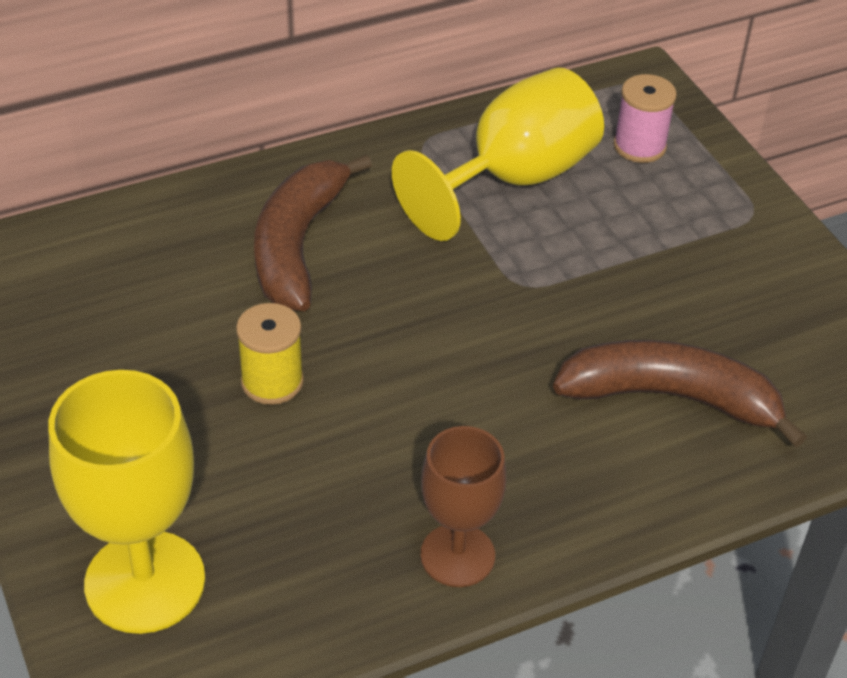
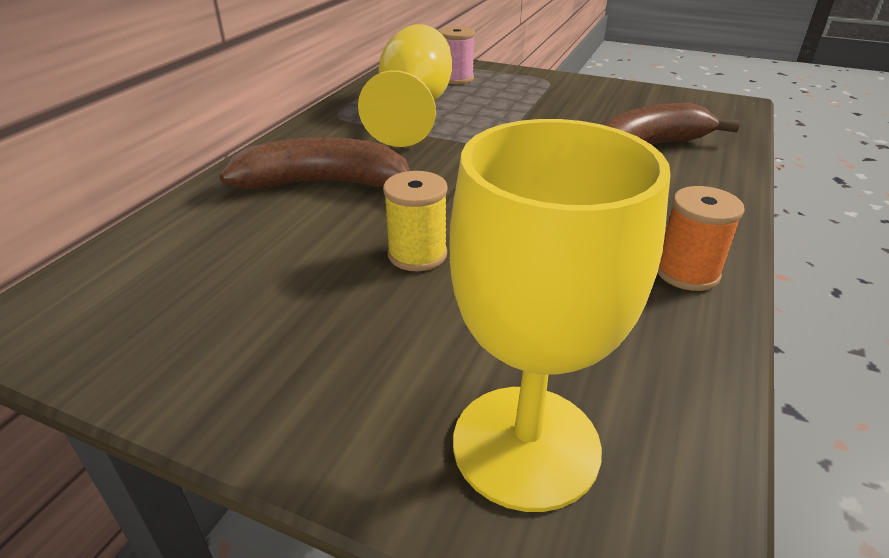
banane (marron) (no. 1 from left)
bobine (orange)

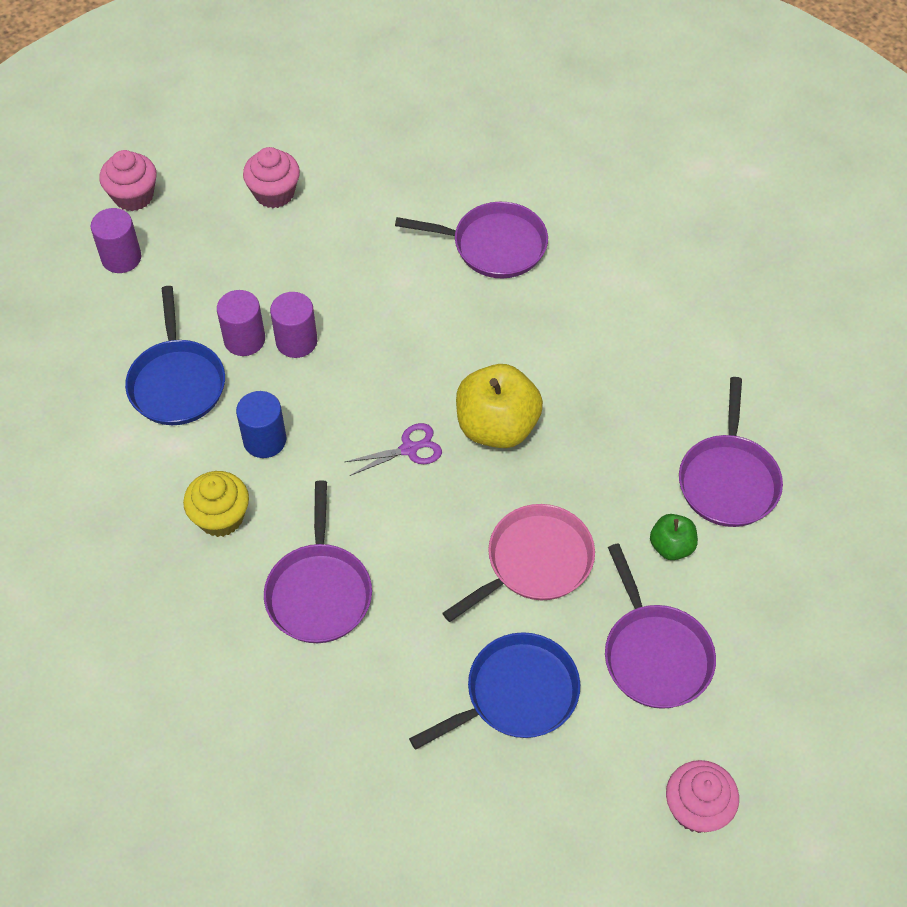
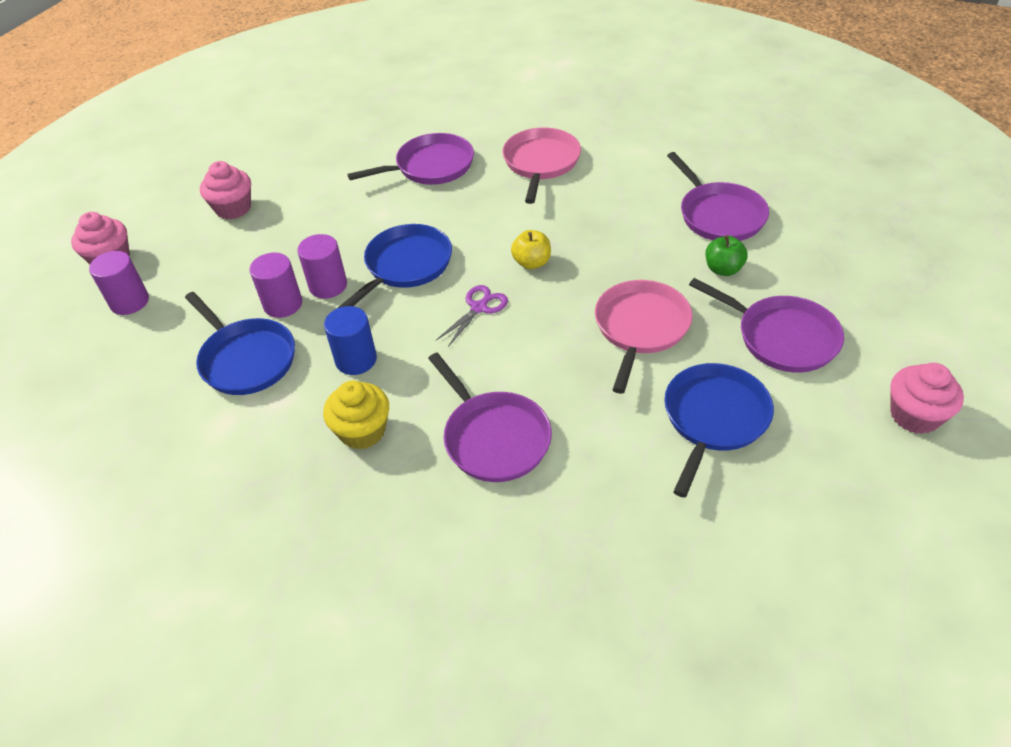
pomme (jaune)
poêle (rose) (no. 1 from left)
poêle (bleu) (no. 2 from left)

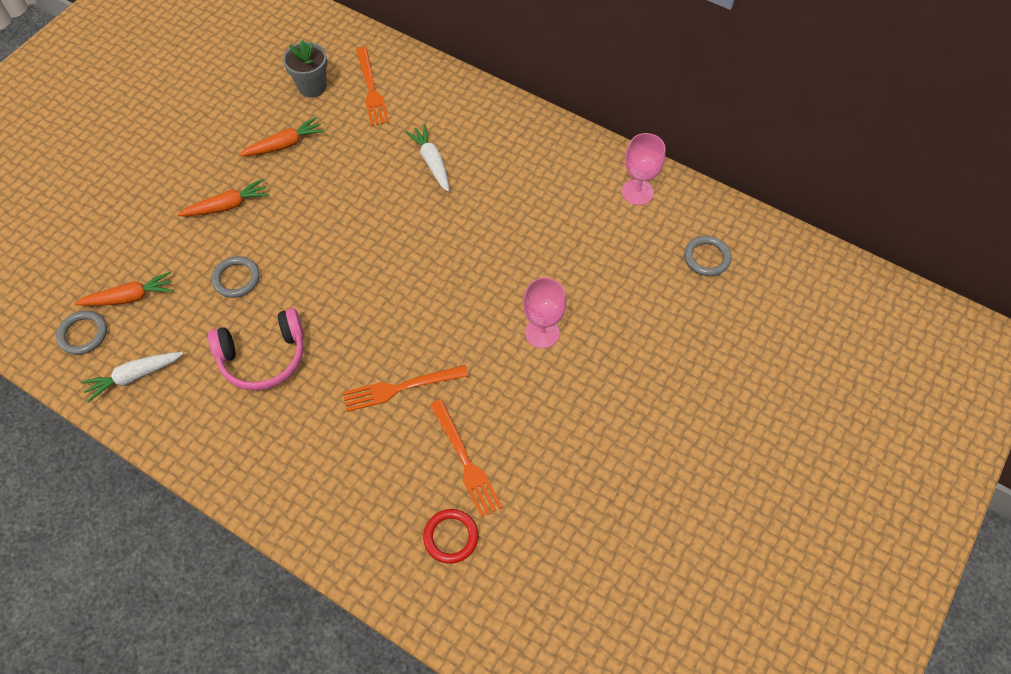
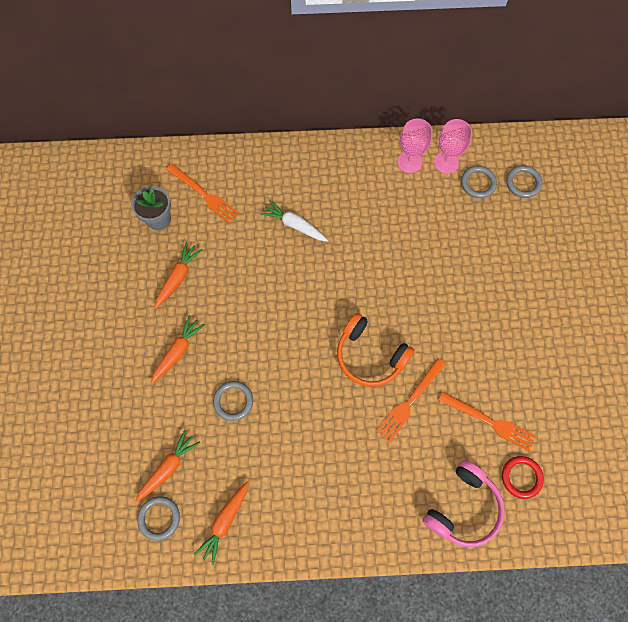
verre à pied (rose) (no. 1 from left)
casque audio (rose)
carotte (orange) (no. 4 from left)
anneau (gris) (no. 3 from left)
casque audio (orange)

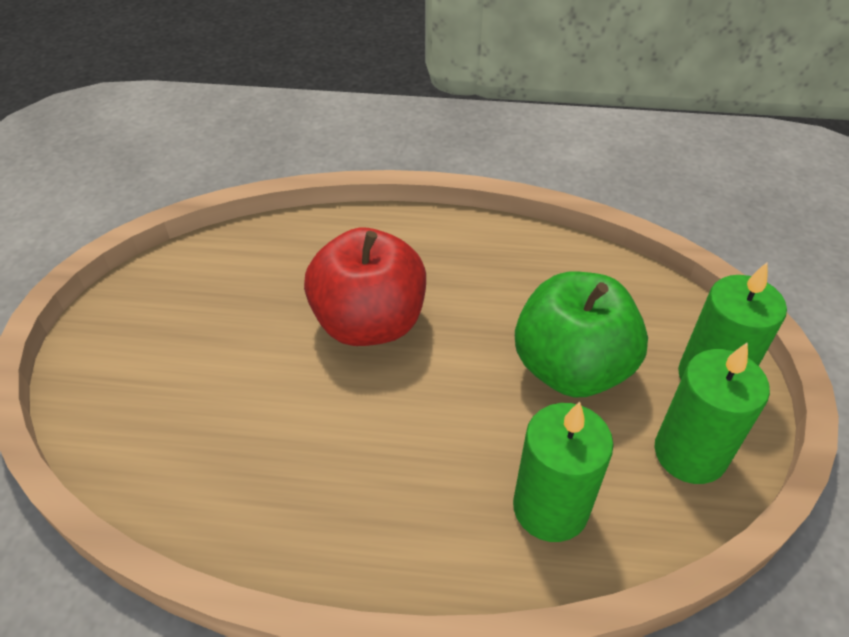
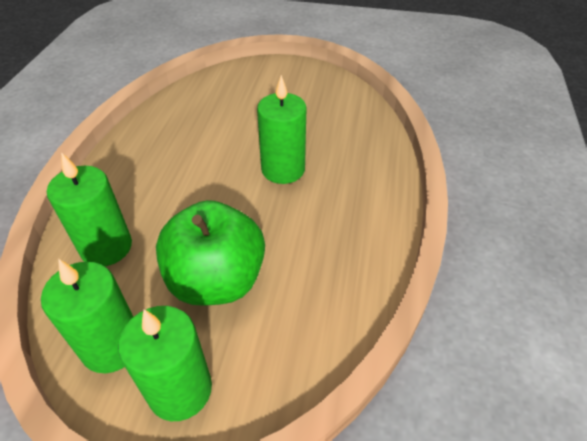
bougie (vert) (no. 4 from left)

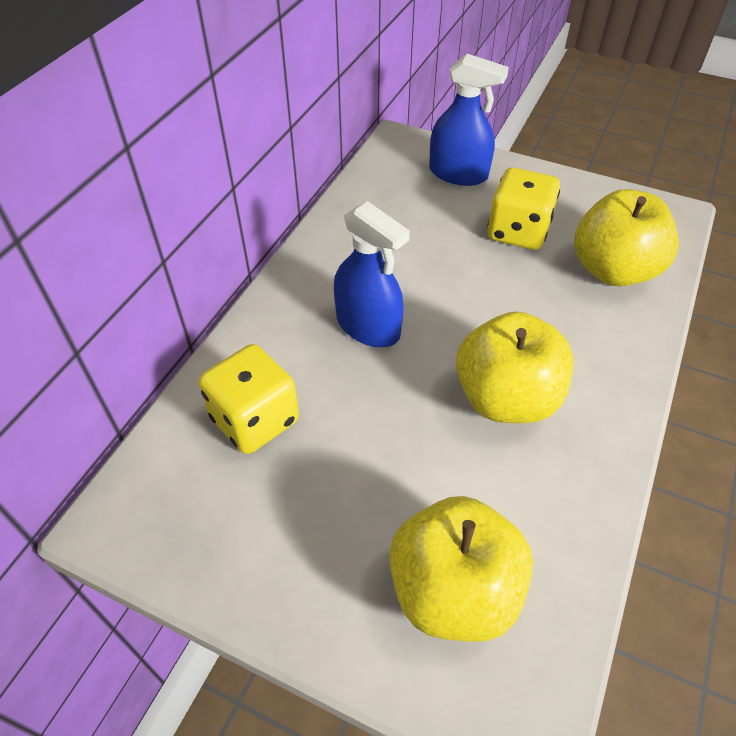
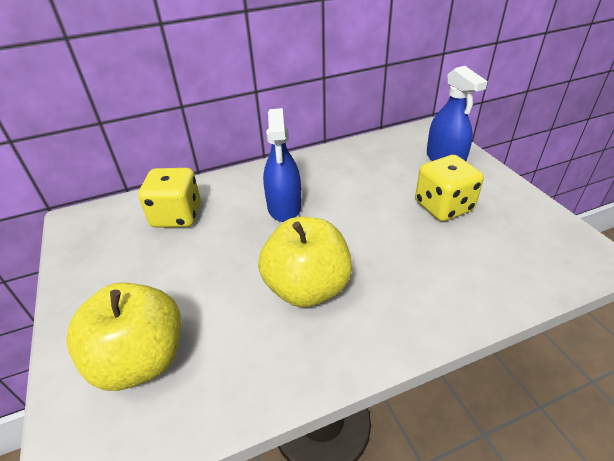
pomme (jaune) (no. 3 from left in the first image)

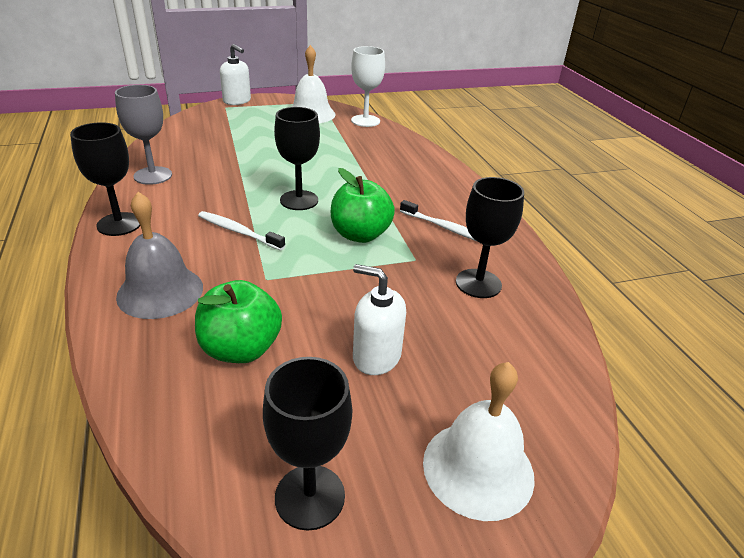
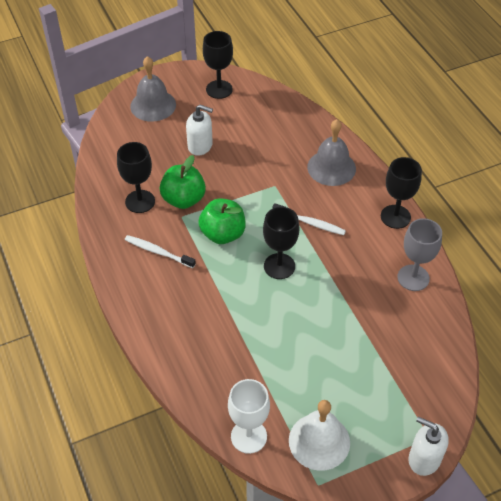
pomme (vert) (no. 1 from left)
cloche (gris) (no. 1 from left)

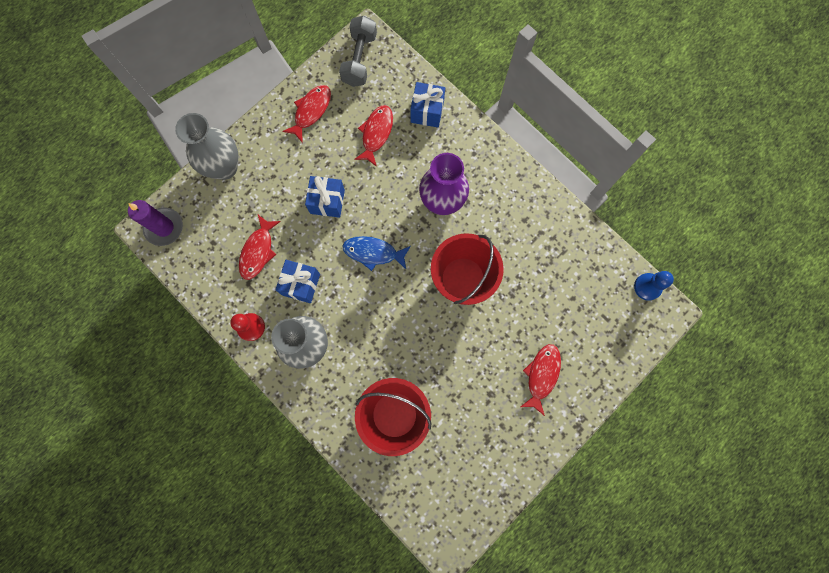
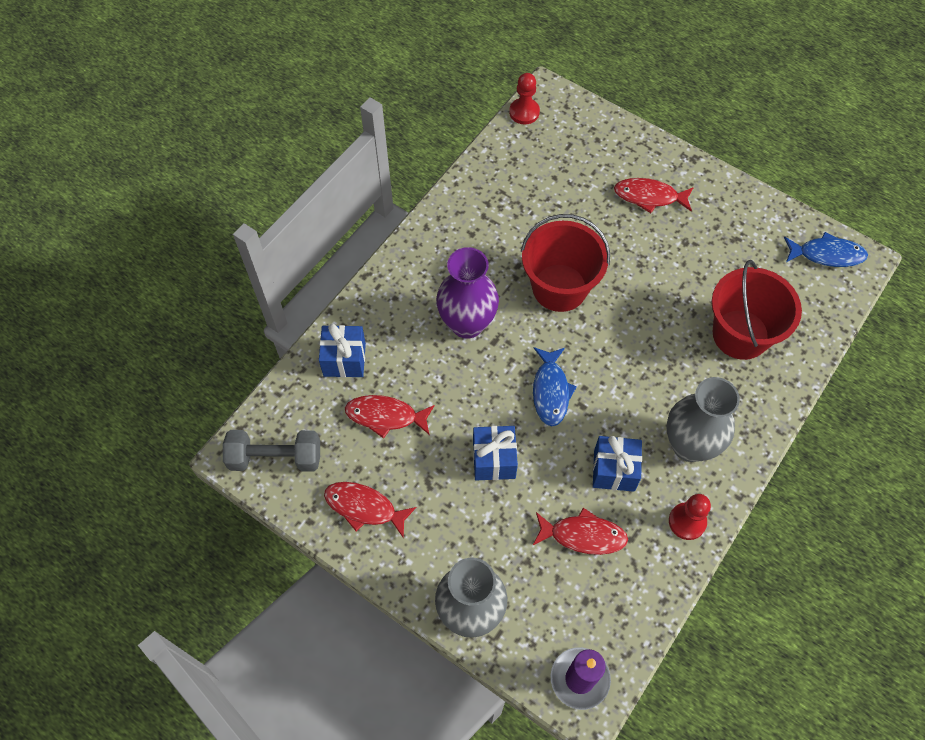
pion (rouge) (no. 1 from left)
poisson (bleu) (no. 2 from left)

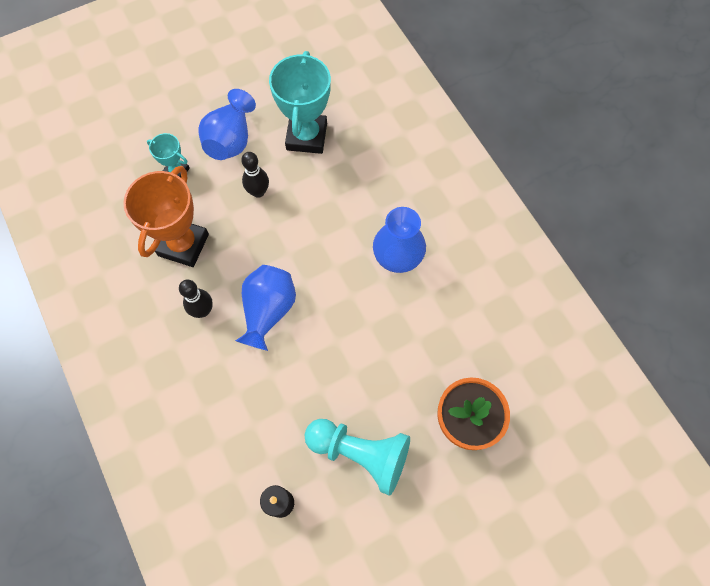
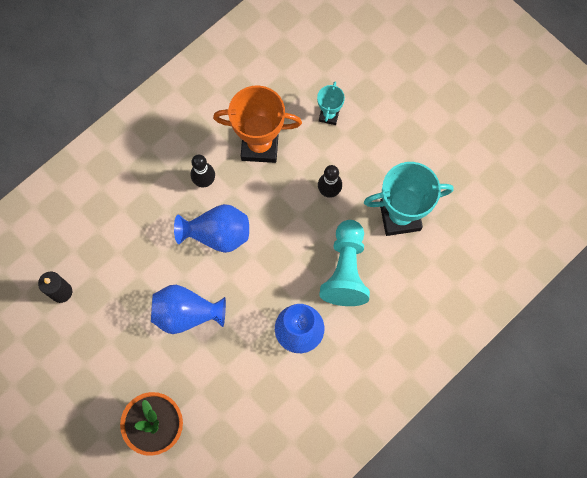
vase (bleu) (no. 1 from left)
pion (turquoise)

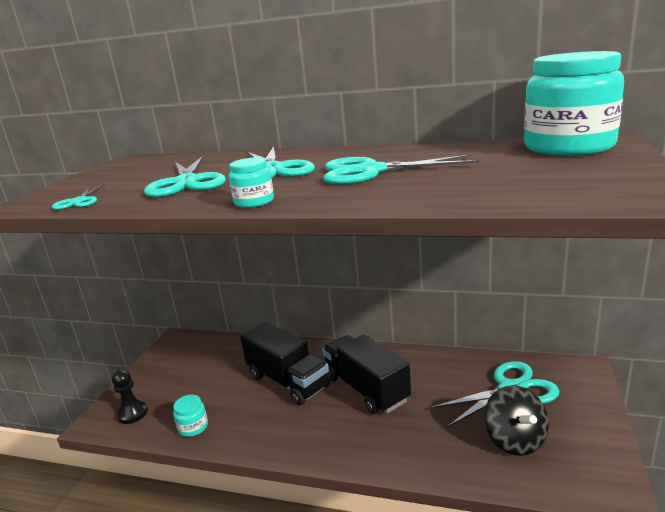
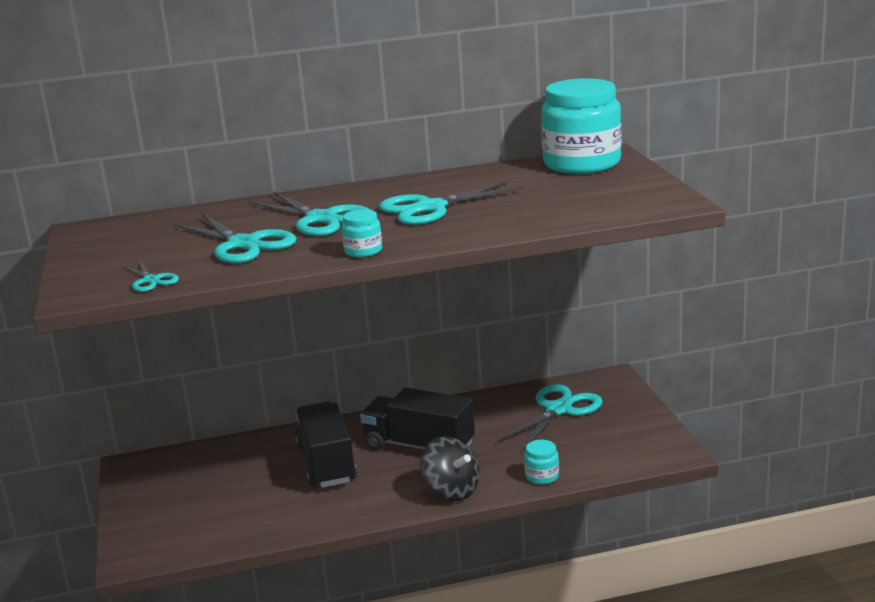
camion (noir) (no. 1 from left)
pion (noir)
toupie (noir)
bocal (turquoise) (no. 2 from left)

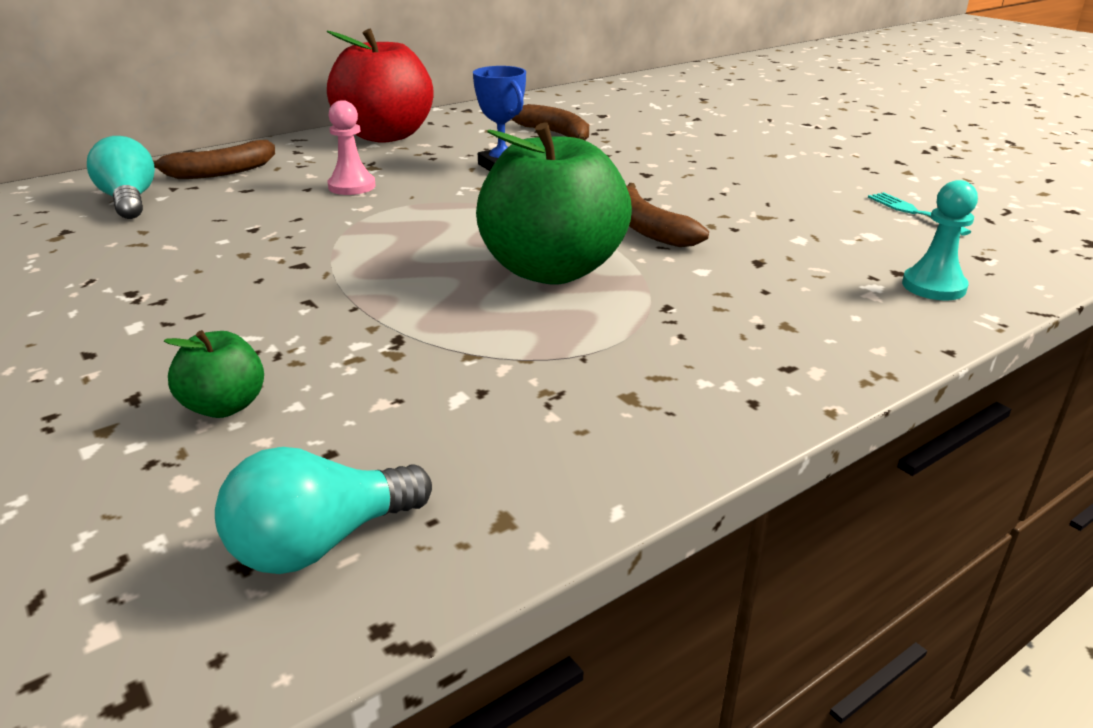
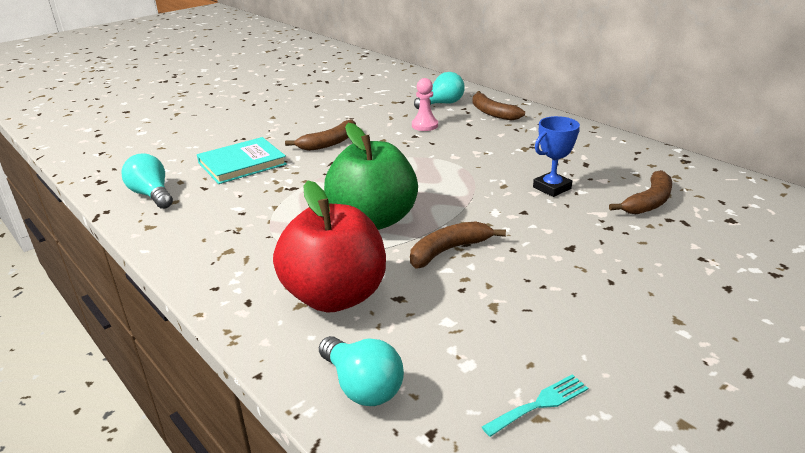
pomme (rouge)
pion (rose)
ampoule (turquoise) (no. 2 from left)
livre (turquoise)
banane (marron) (no. 1 from left)

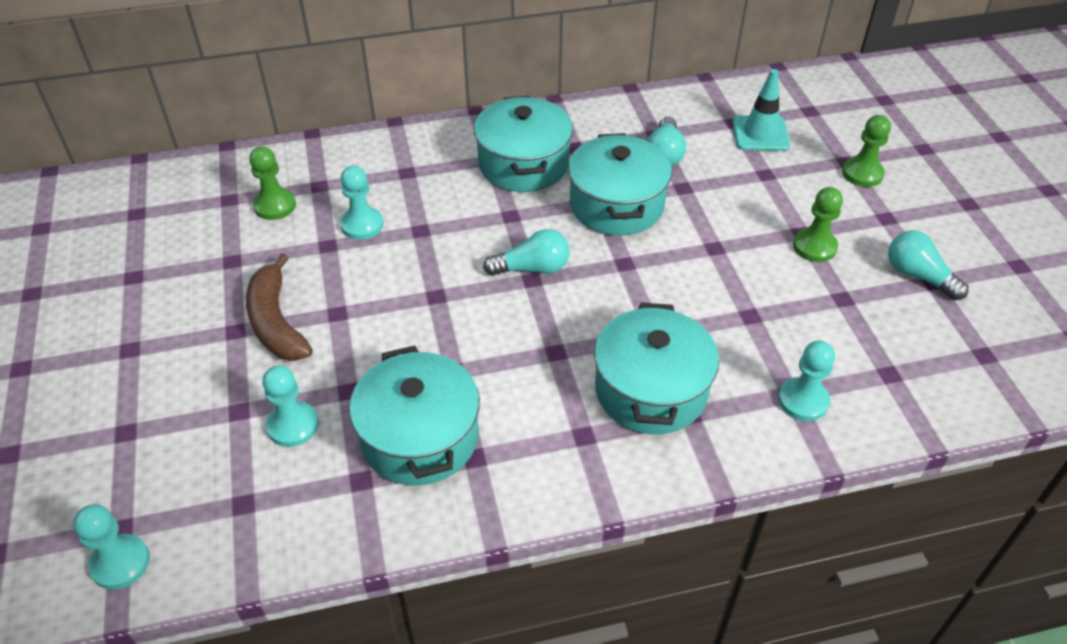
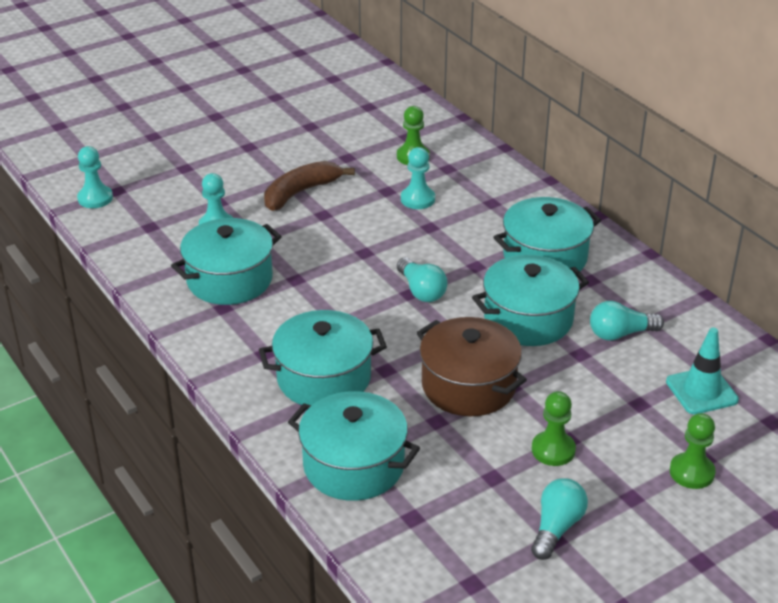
marmite (turquoise) (no. 3 from left)
marmite (marron)

